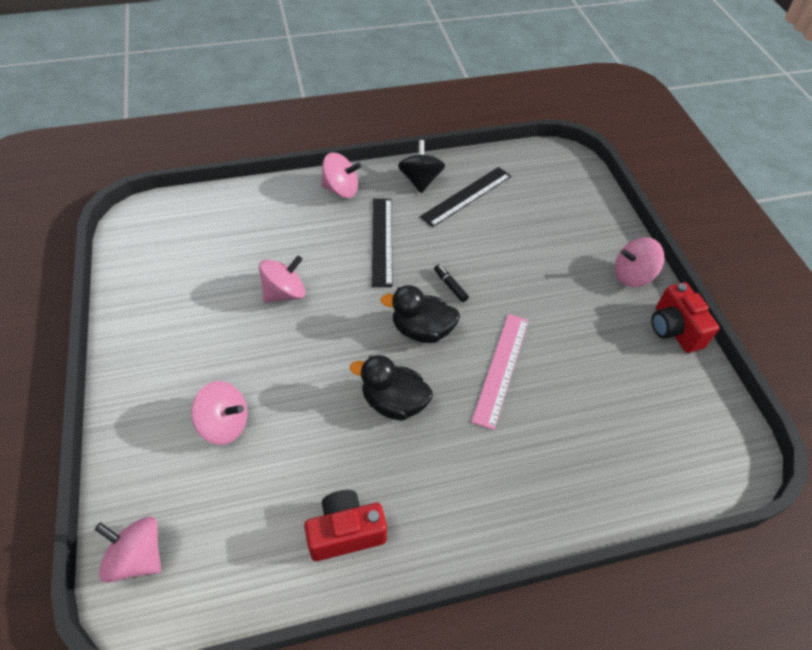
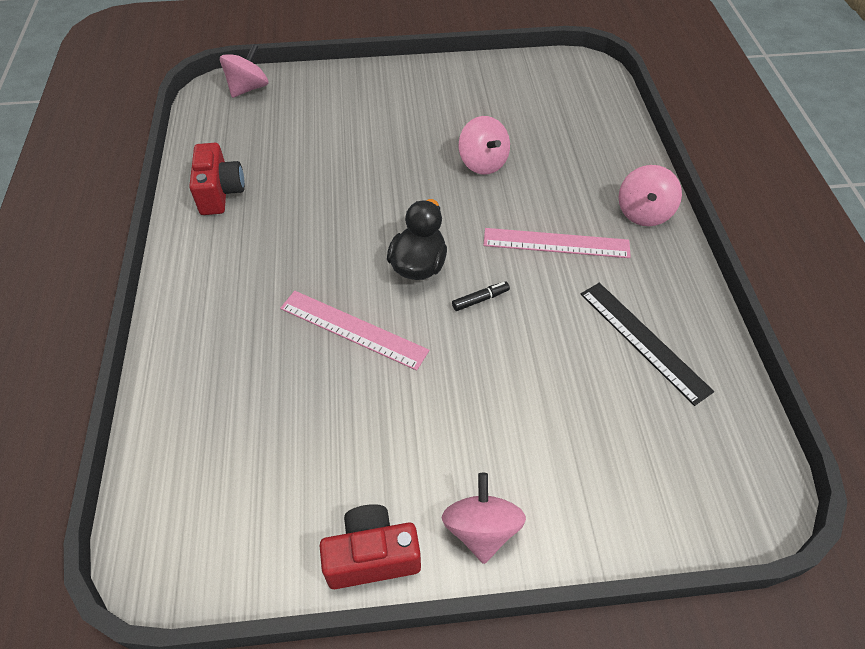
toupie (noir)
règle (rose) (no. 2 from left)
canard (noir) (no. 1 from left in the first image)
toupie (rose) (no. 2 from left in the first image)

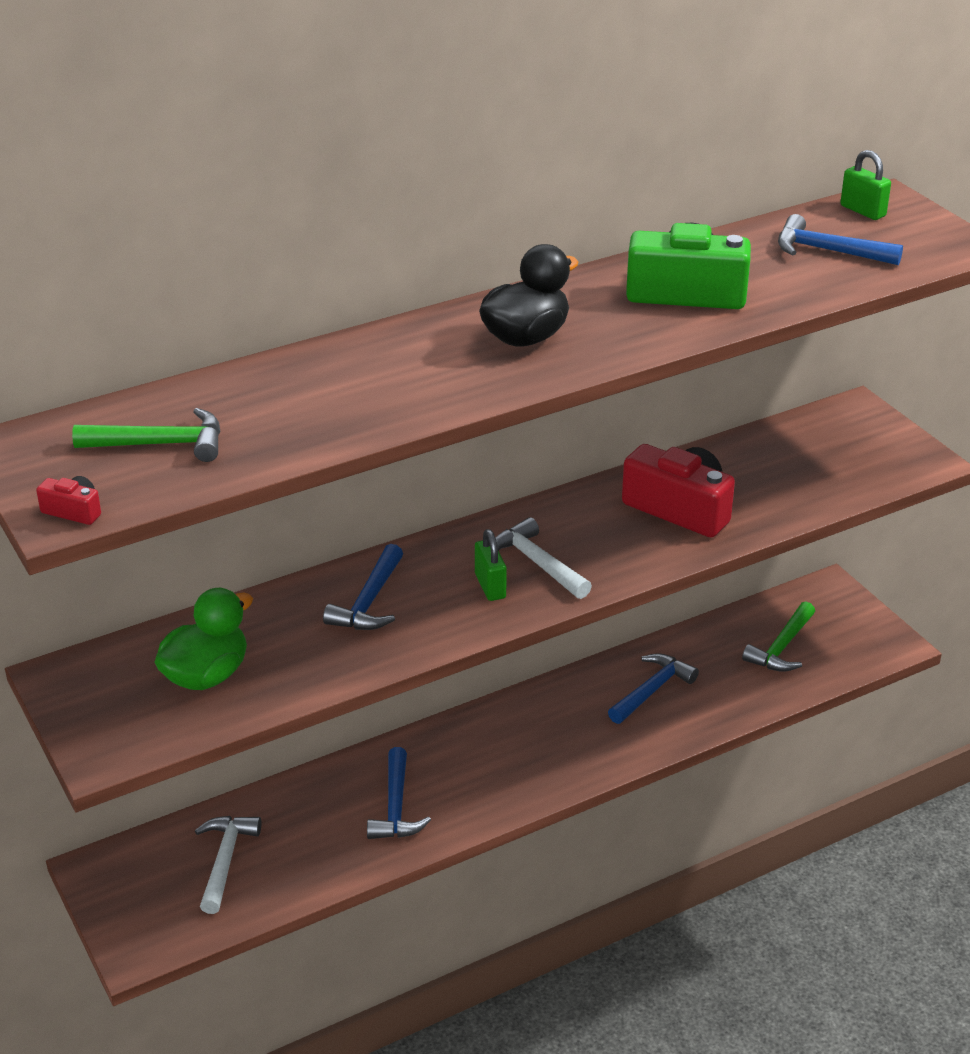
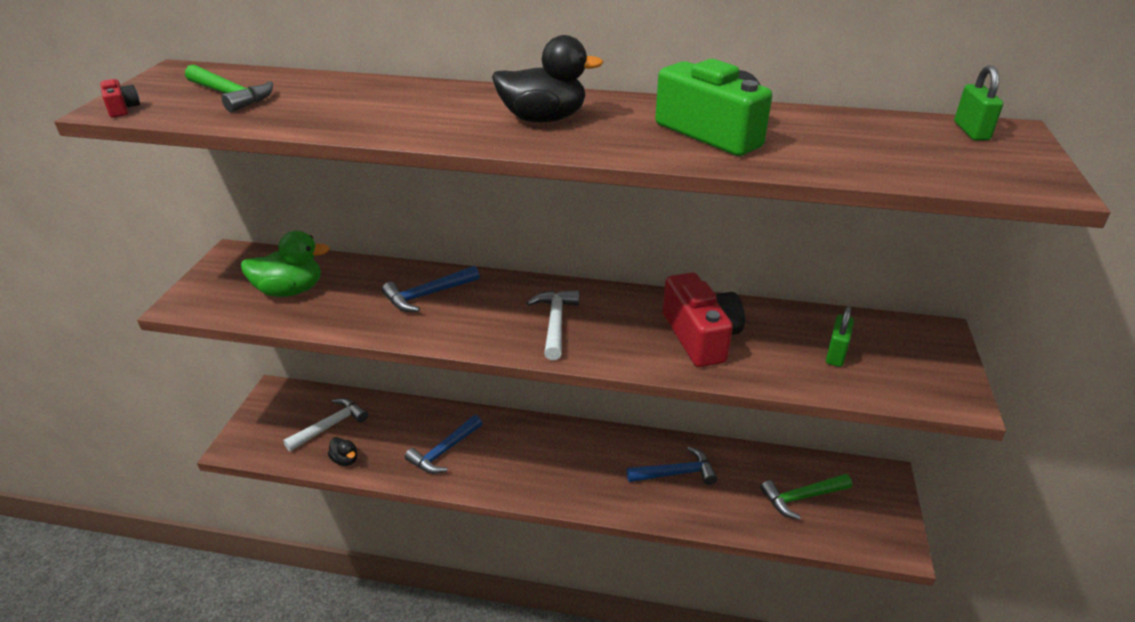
marteau (bleu) (no. 4 from left in the first image)
cadenas (vert) (no. 1 from left)
canard (noir) (no. 1 from left)

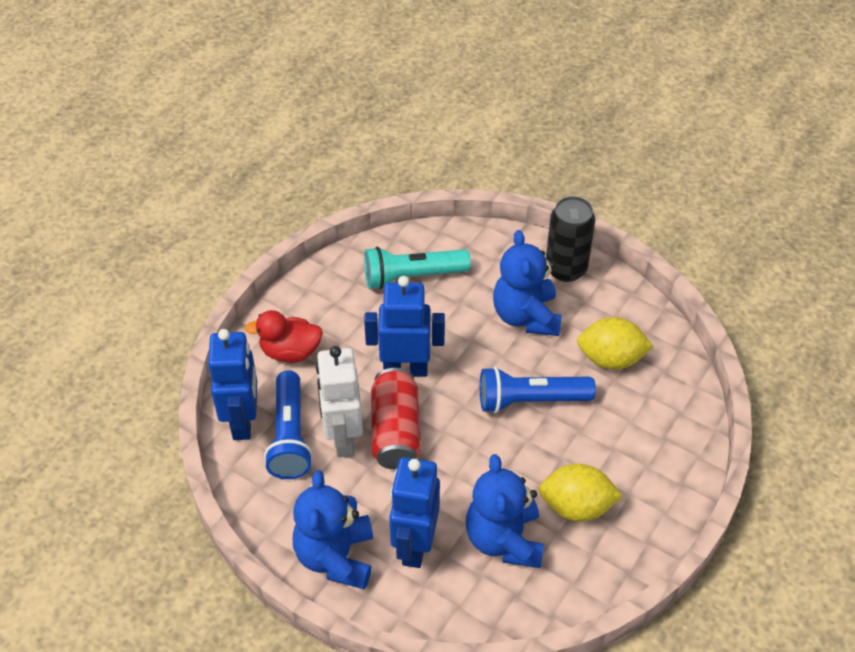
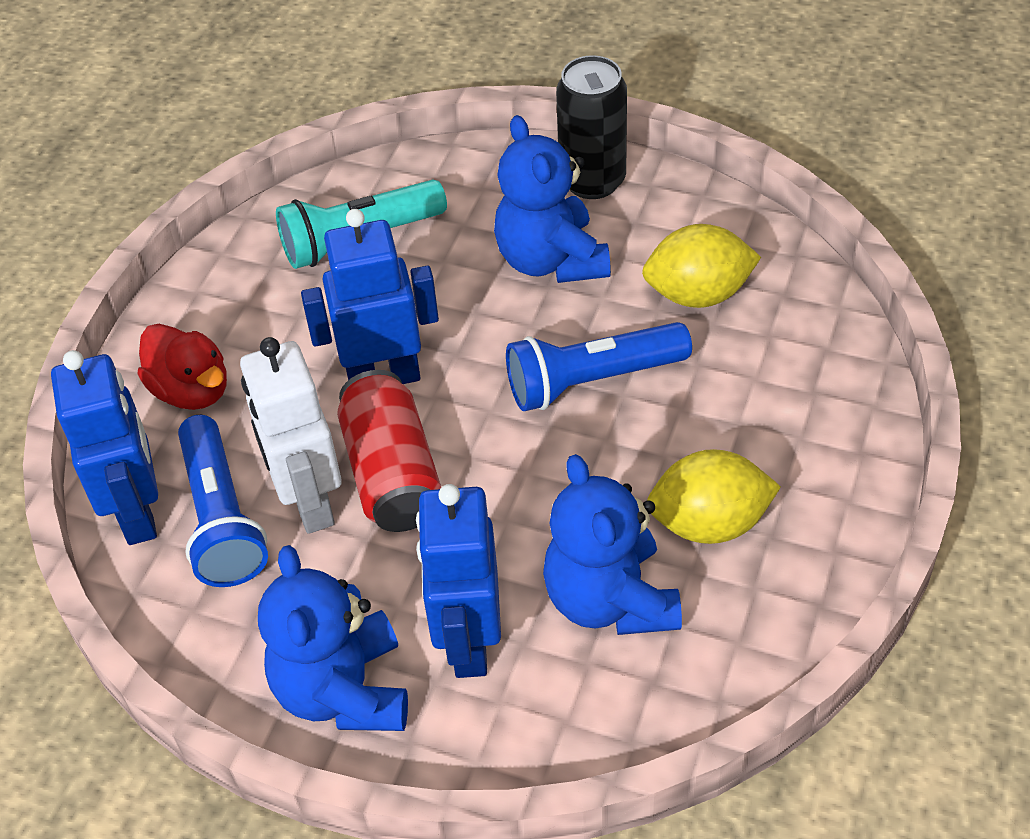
canard (rouge)

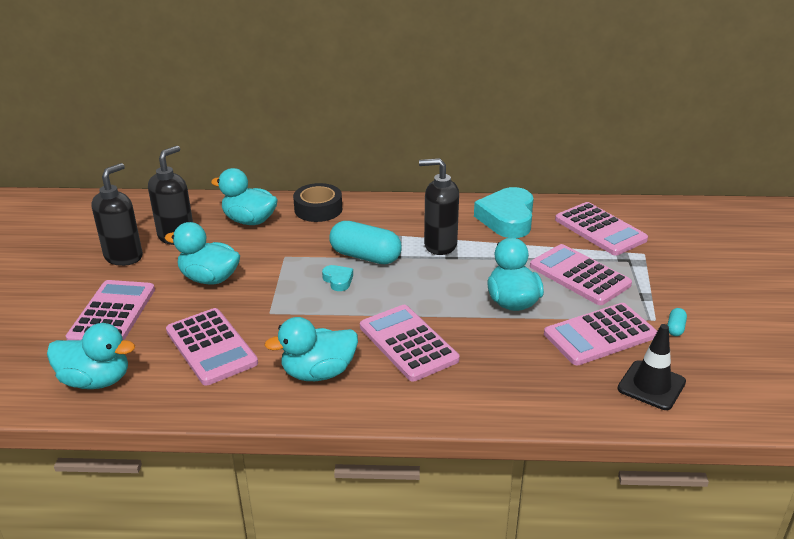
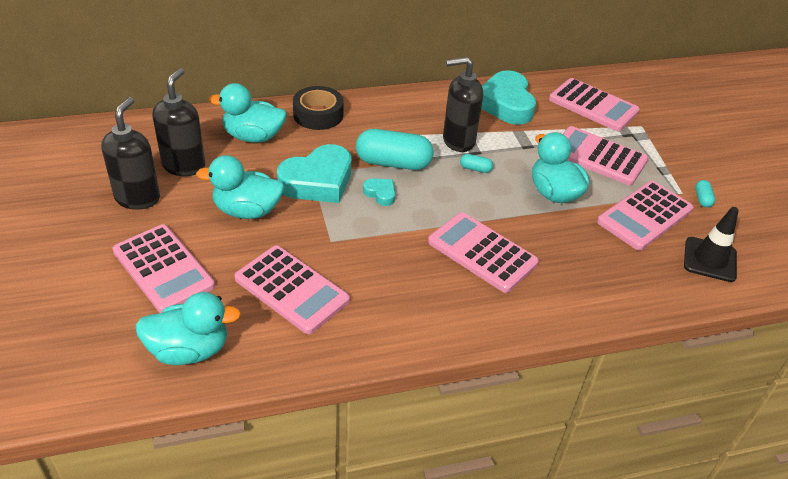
calculatrice (rose) (no. 1 from left)
canard (turquoise) (no. 4 from left in the first image)
cœur (turquoise) (no. 1 from left)
gélule (turquoise) (no. 2 from left)

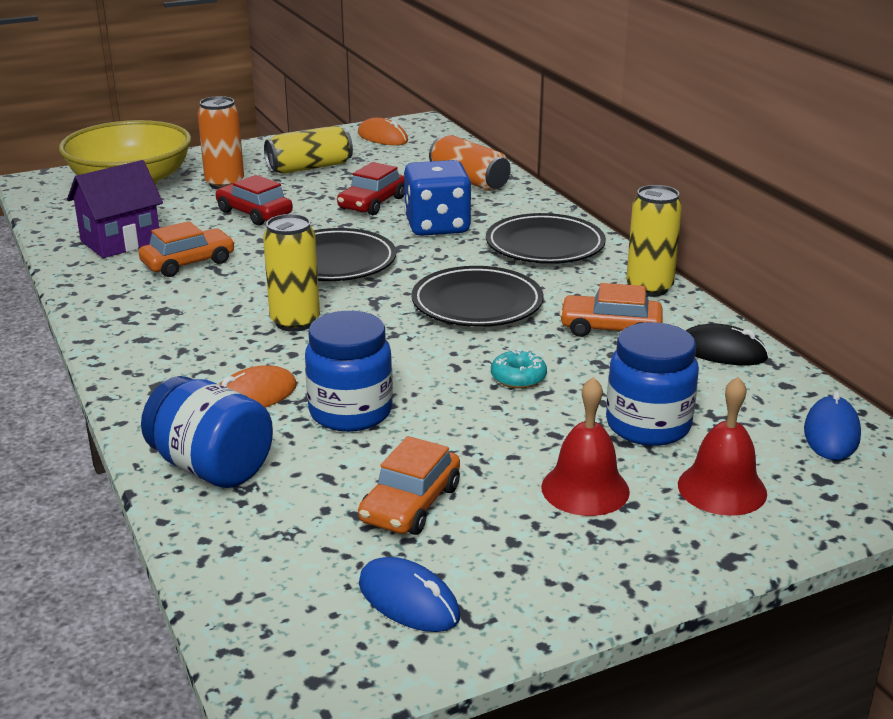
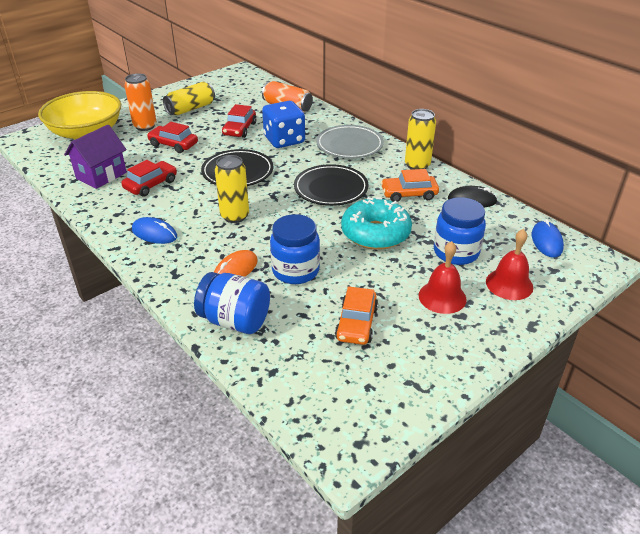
souris (orange) (no. 2 from left in the first image)
assiette (gris)
voiture (rouge) (no. 1 from left)
beignet (turquoise)
souris (bleu) (no. 1 from left)

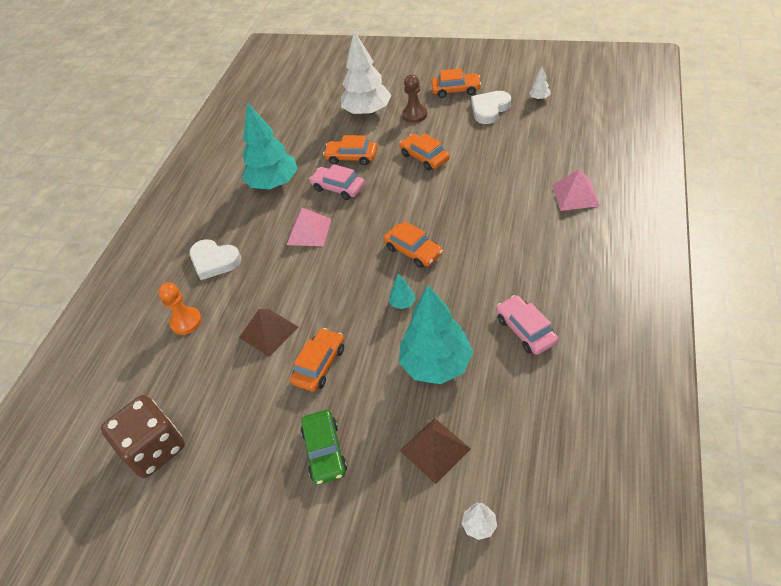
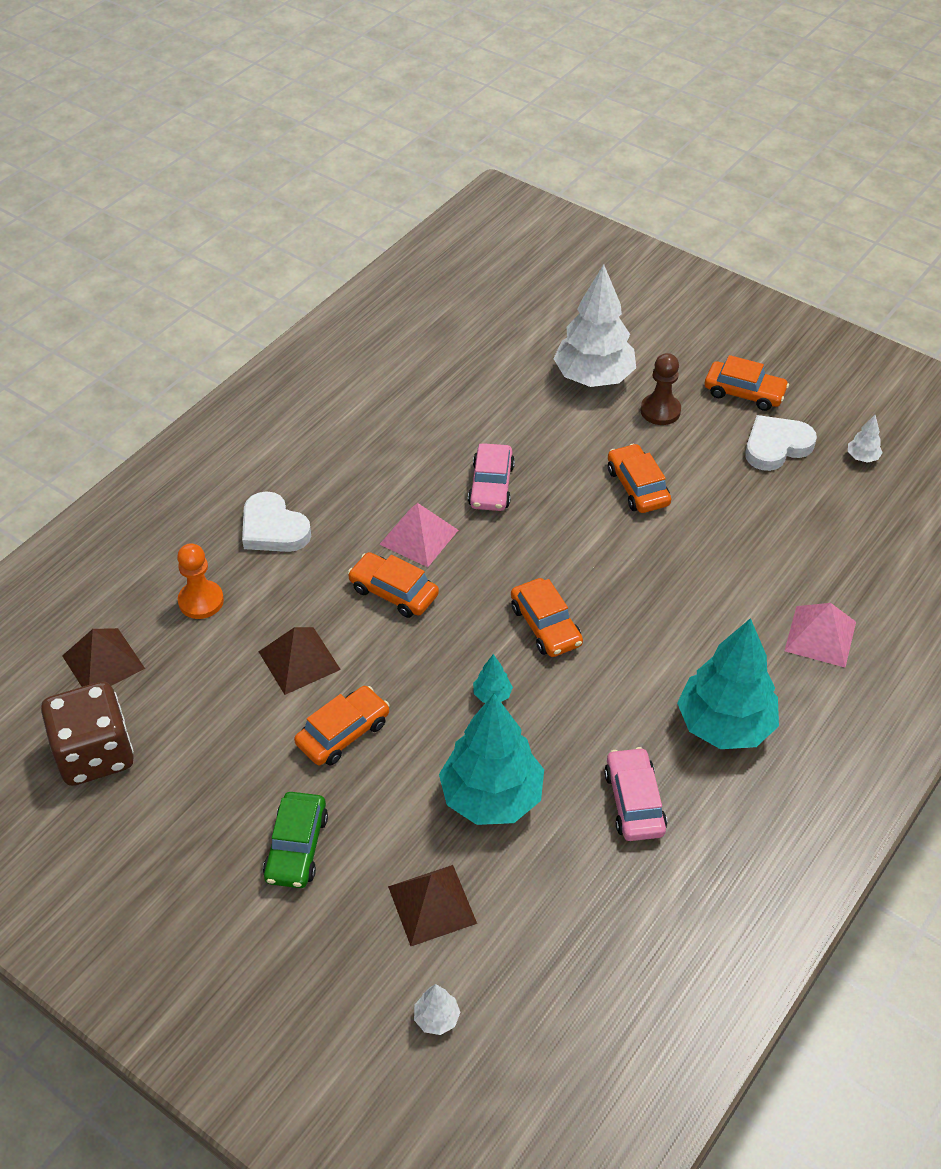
arbre (turquoise) (no. 3 from left)
voiture (orange) (no. 2 from left)
voiture (rose) (no. 1 from left)
pyramide (marron) (no. 1 from left)

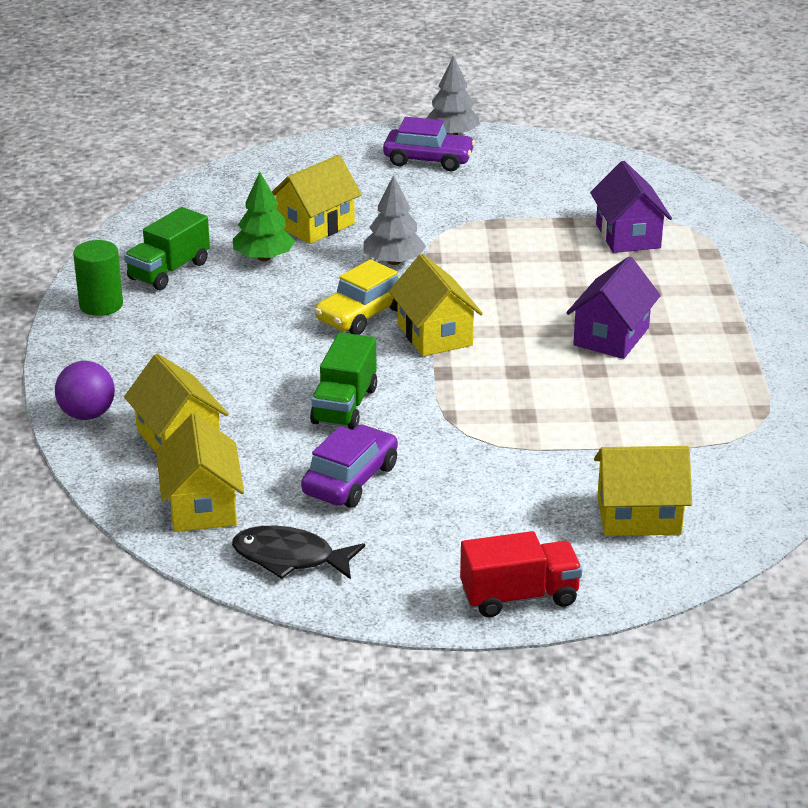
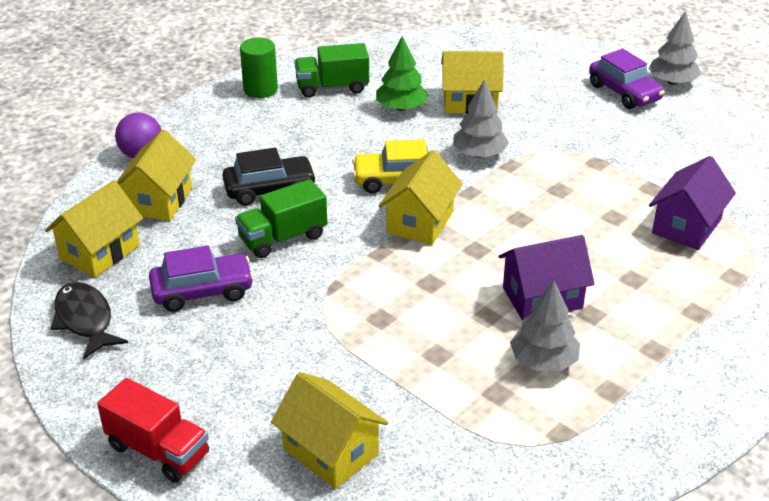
voiture (noir)
arbre (gris) (no. 2 from left)

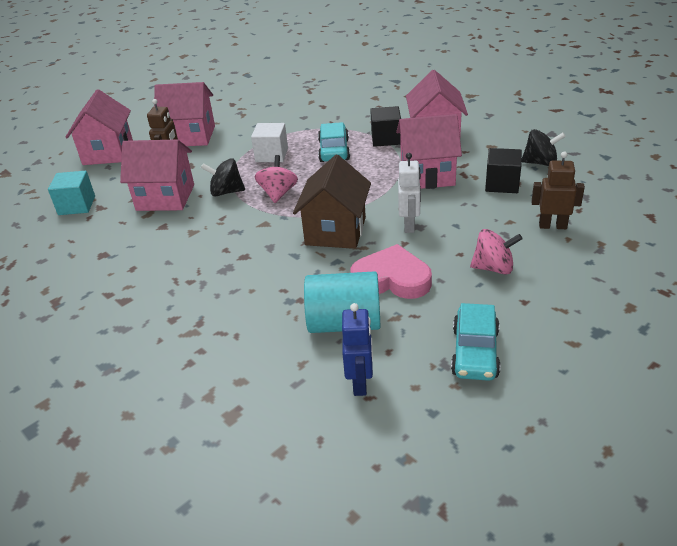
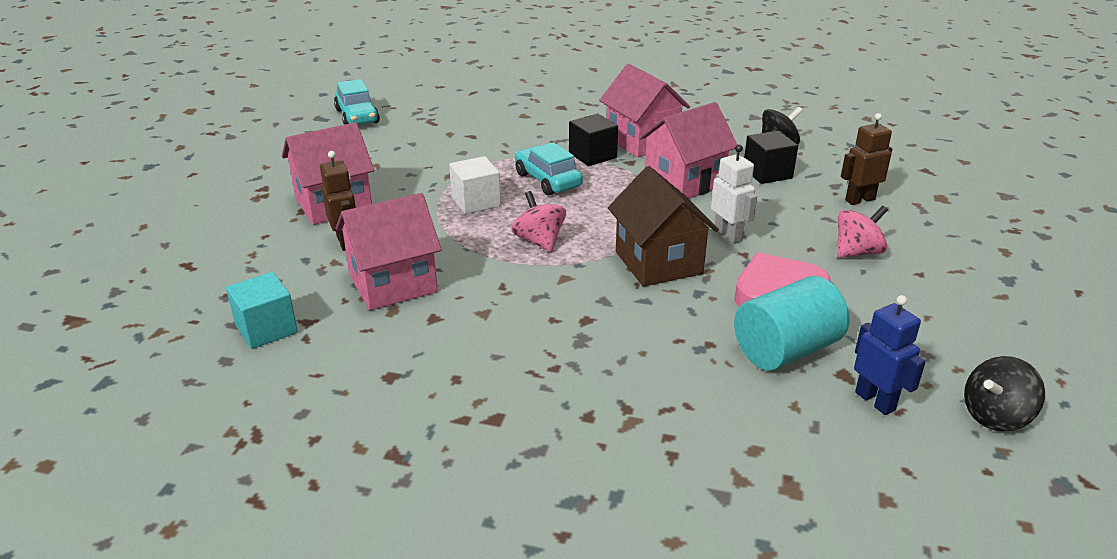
maison (rose) (no. 1 from left in the first image)
toupie (noir) (no. 2 from left)
voiture (turquoise) (no. 1 from left)

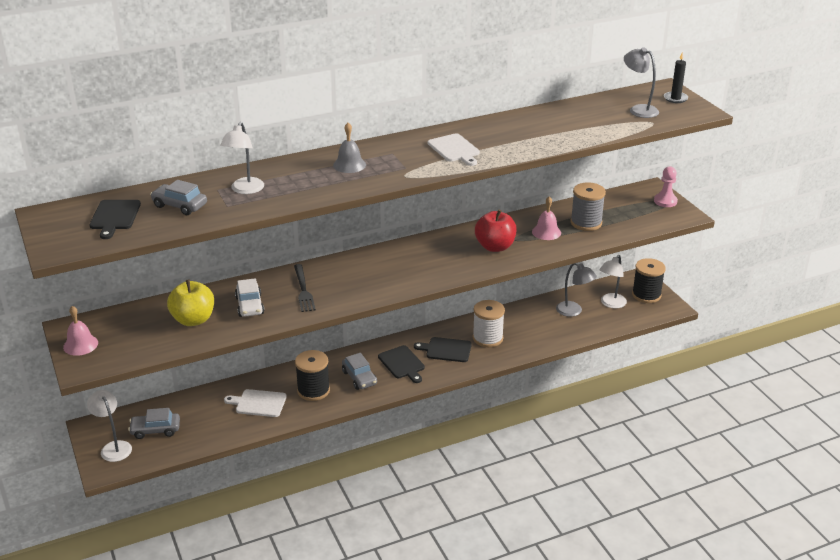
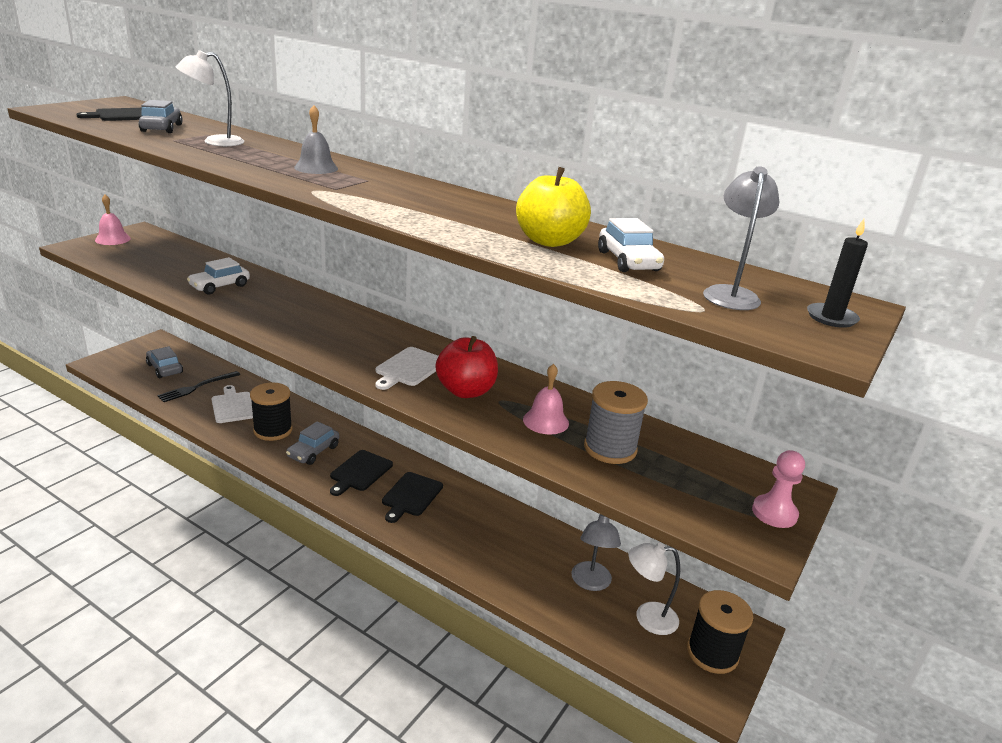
planche à découper (blanc) (no. 2 from left)
fourchette (noir)
pomme (jaune)
bobine (blanc)
planche à découper (noir) (no. 3 from left)
lampe (blanc) (no. 1 from left in the first image)
voiture (blanc) (no. 2 from left)

